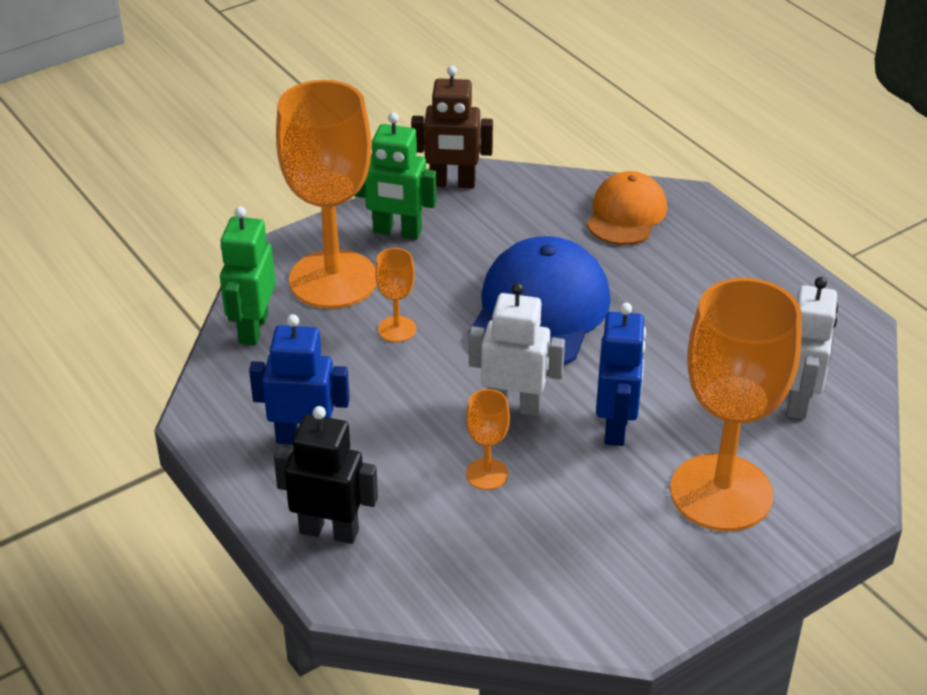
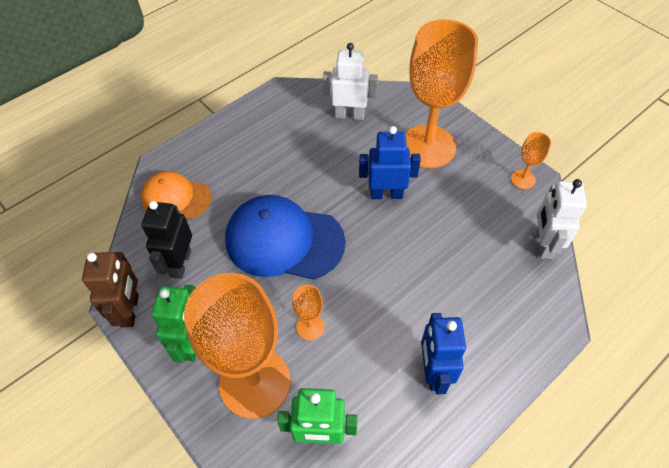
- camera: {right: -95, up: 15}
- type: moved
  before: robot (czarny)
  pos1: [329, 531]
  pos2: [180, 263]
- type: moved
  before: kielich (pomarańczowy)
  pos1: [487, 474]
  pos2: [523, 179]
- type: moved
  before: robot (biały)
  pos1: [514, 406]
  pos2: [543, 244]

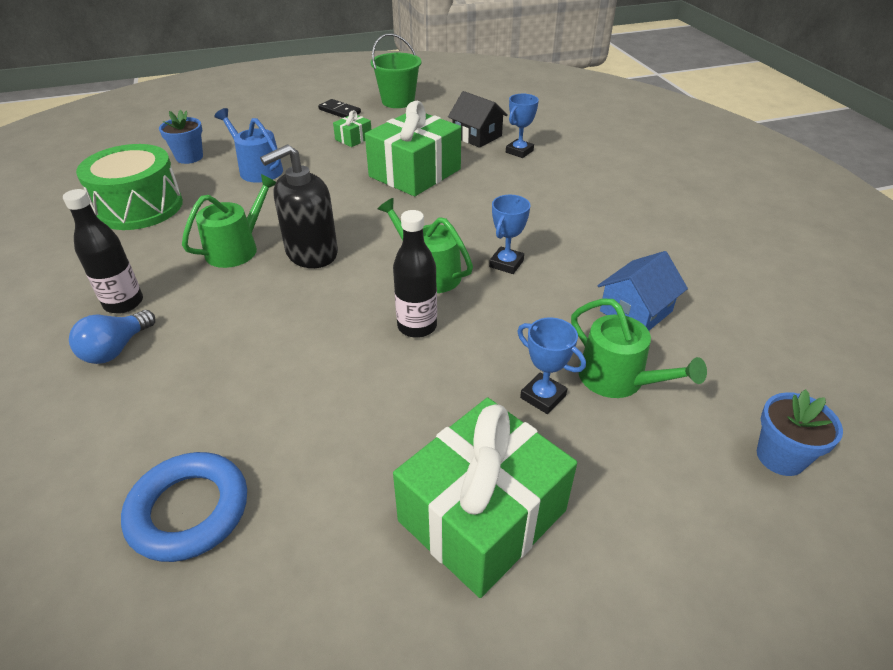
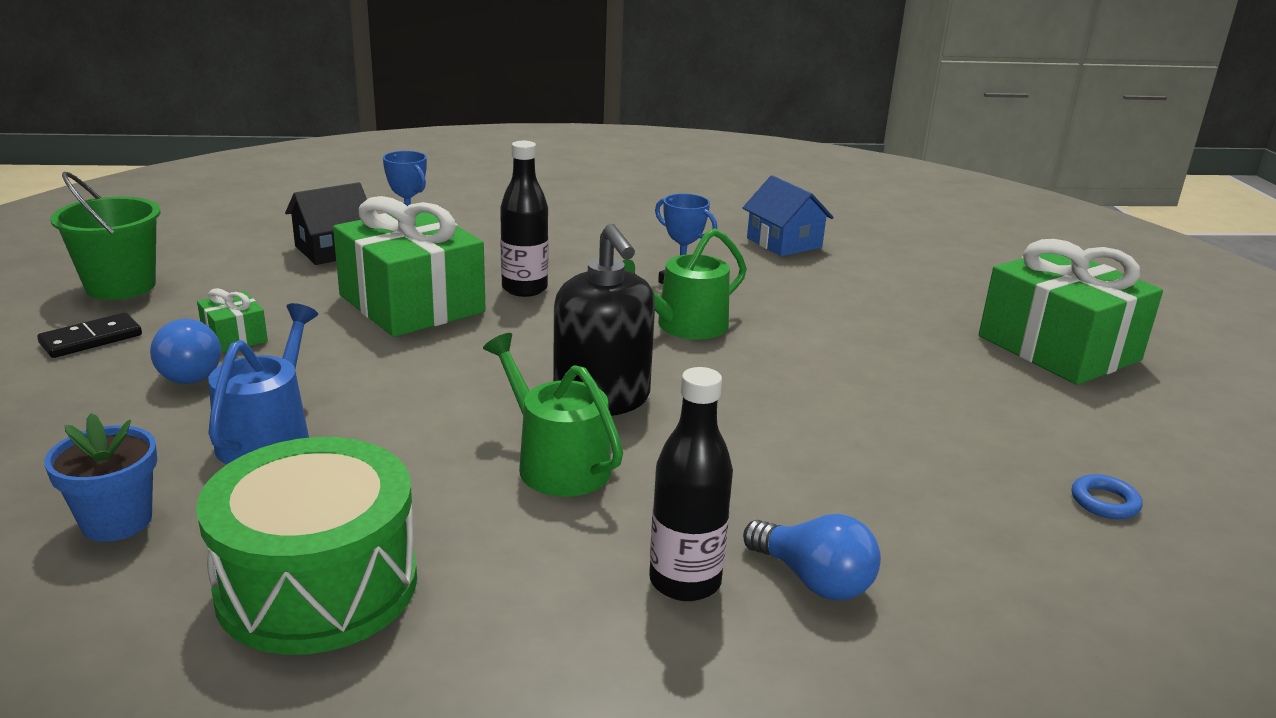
- camera: {right: -80, up: -15}
- type: removed
  before: puchar (niebieski)
  pos1: [543, 396]
- type: removed
  before: konewka (zielony)
  pos1: [618, 379]
- type: removed
  before: doniczka (niebieski)
  pos1: [780, 457]
- type: added
  after: żarówka (niebieski)
  pos2: [187, 373]
- type: moved
  before: butelka (czarny)
  pos1: [417, 326]
  pos2: [524, 289]
- type: turned
  before: konewka (niebieski)
  pos1: [257, 169]
  pos2: [268, 436]
  turn: 135
- type: resized
  before: pierścień (niebieski)
  pos1: [189, 510]
  pos2: [1104, 502]
  scale: 0.47

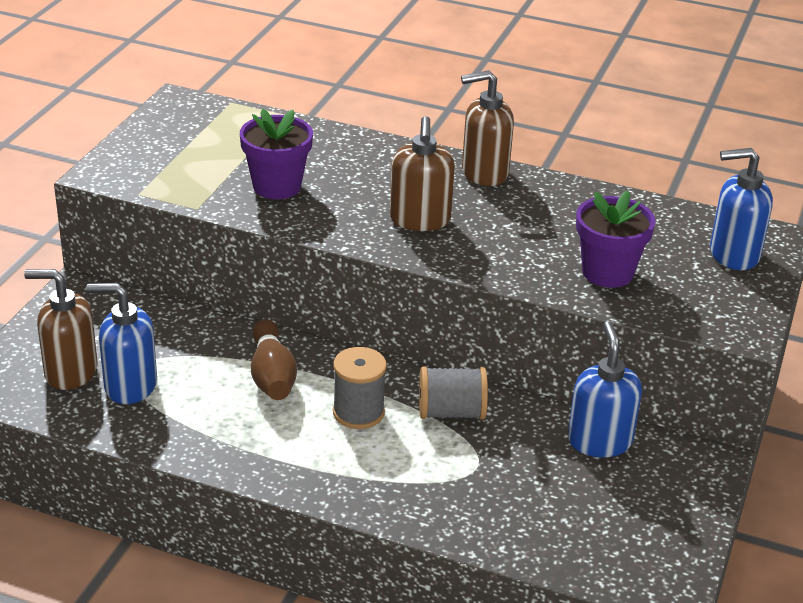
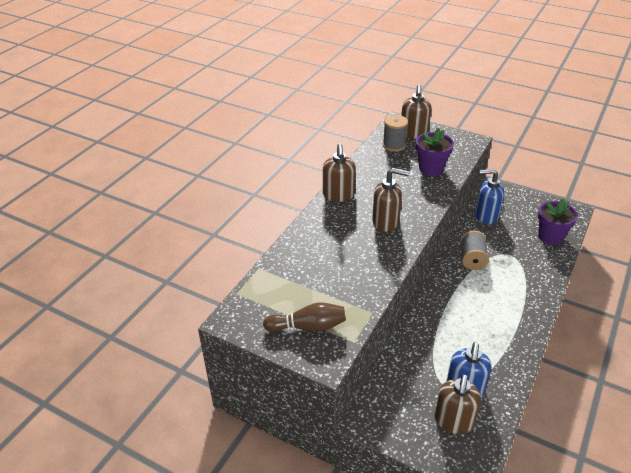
- camera: {right: -80, up: 5}
- type: moved
  before: doniczka (fioletowy)
  pos1: [277, 186]
  pos2: [550, 237]
- type: moved
  before: kręgiel (brązowy)
  pos1: [272, 375]
  pos2: [308, 327]
- type: moved
  before: szpulka (szary)
  pos1: [358, 412]
  pos2: [394, 145]
- type: recoloured
  before: dozownik mydła (niebieski)
  after: dozownik mydła (brązowy)
  pos1: [733, 254]
  pos2: [414, 133]

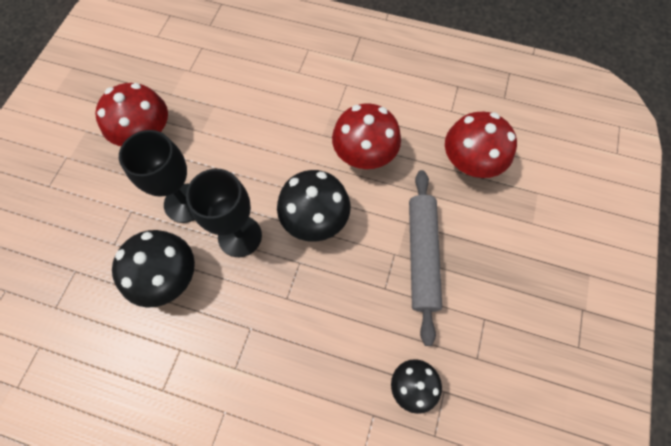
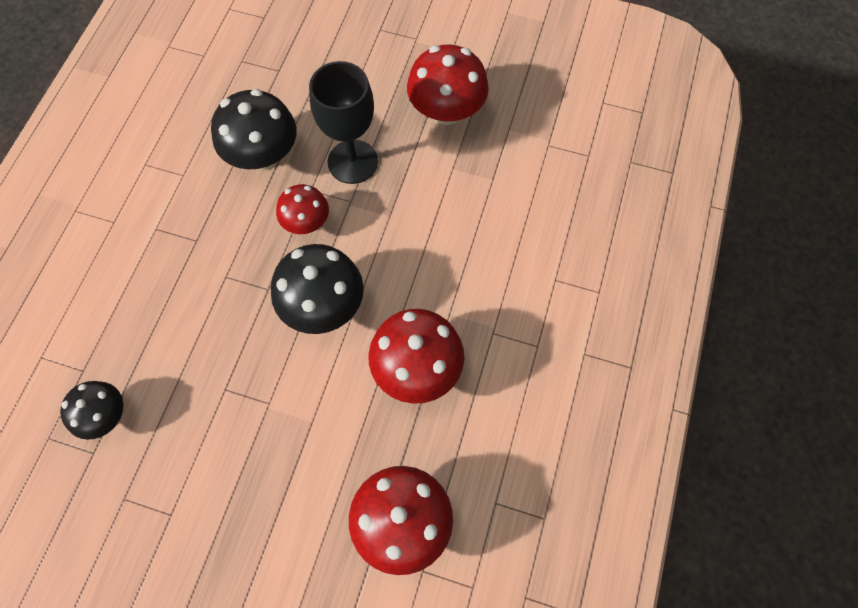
- camera: {right: 90, up: 0}
- type: removed
  before: wałek do ciasta (szary)
  pos1: [422, 256]
- type: replaced
  before: kielich (czarny)
  after: grzyb (czerwony)
  pos1: [240, 236]
  pos2: [306, 222]

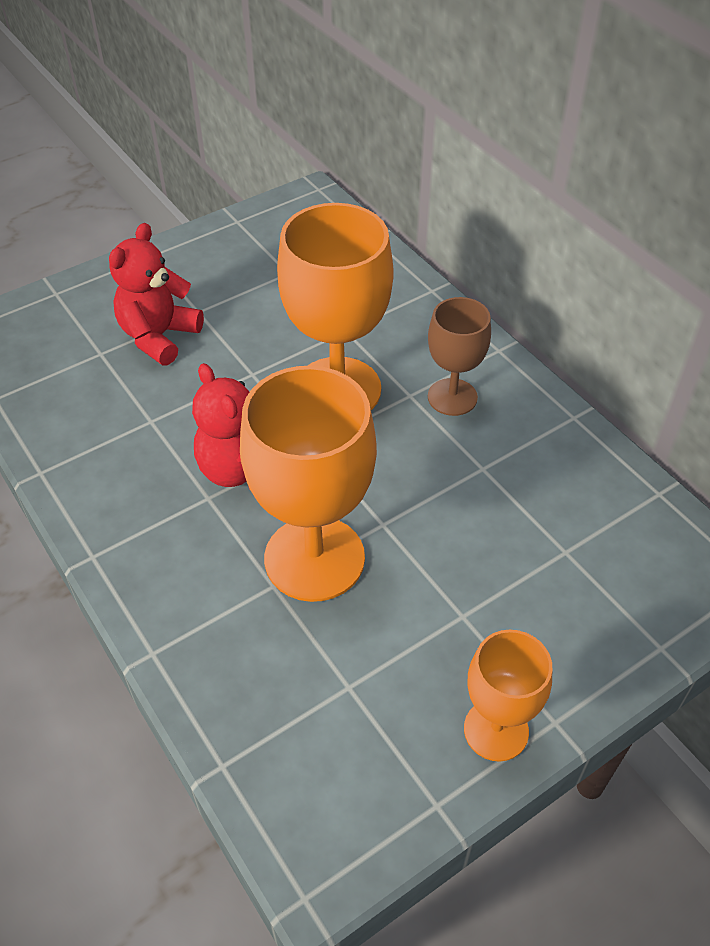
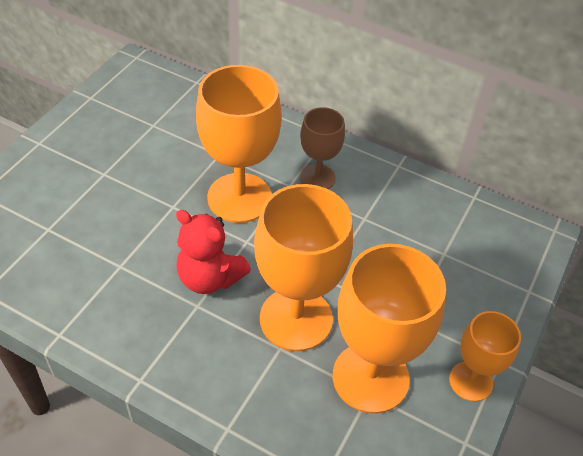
- camera: {right: -30, up: 0}
- type: removed
  before: miś (czerwony)
  pos1: [159, 337]
- type: added
  after: kielich (pomarańczowy)
  pos2: [370, 377]

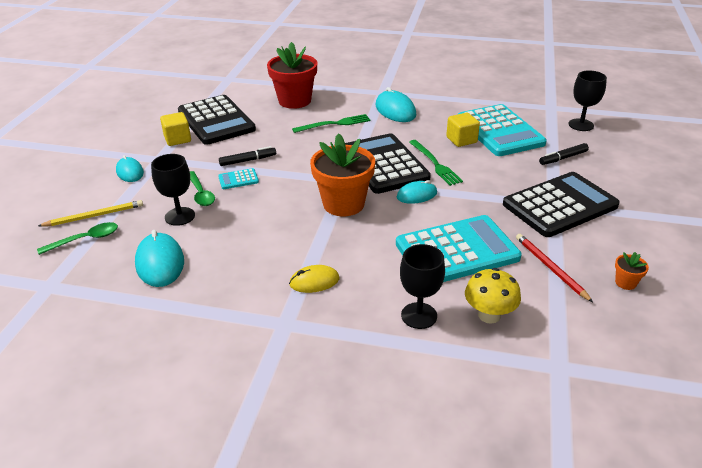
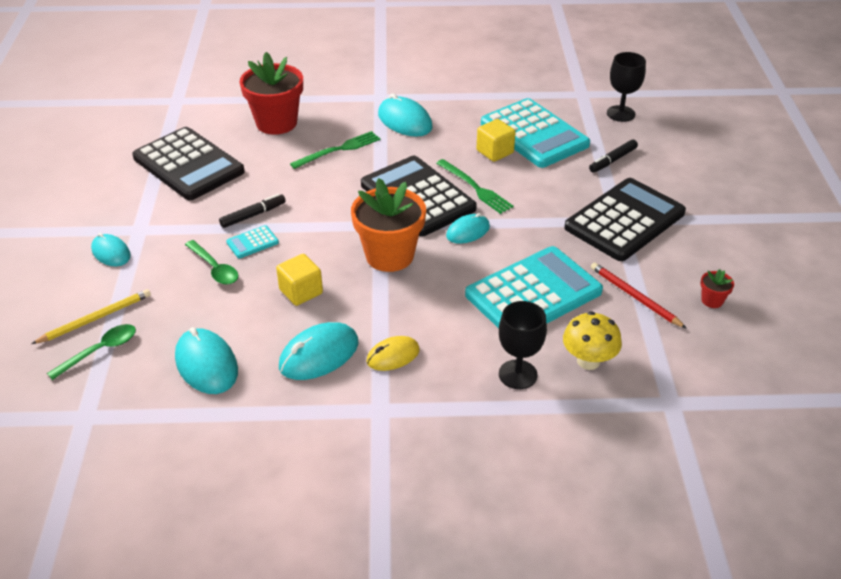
- camera: {right: -15, up: 5}
- type: removed
  before: kielich (czarny)
  pos1: [180, 216]
- type: added
  after: myszka (turkusowy)
  pos2: [319, 355]
- type: moved
  before: sześcian (żółty)
  pos1: [177, 139]
  pos2: [301, 292]
- type: recoloured
  before: doniczka (pomarańczowy)
  after: doniczka (czerwony)
  pos1: [625, 283]
  pos2: [712, 300]

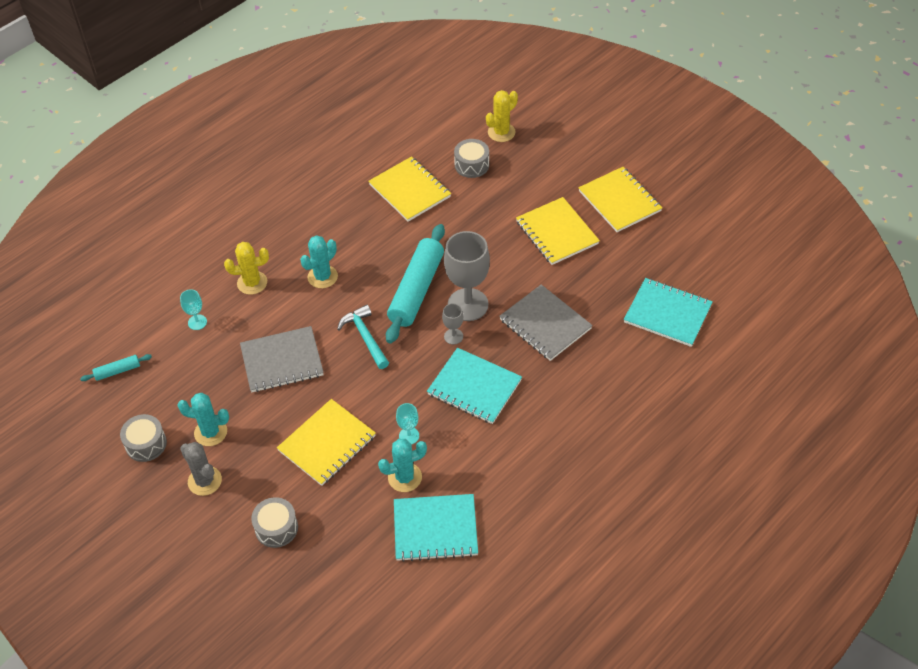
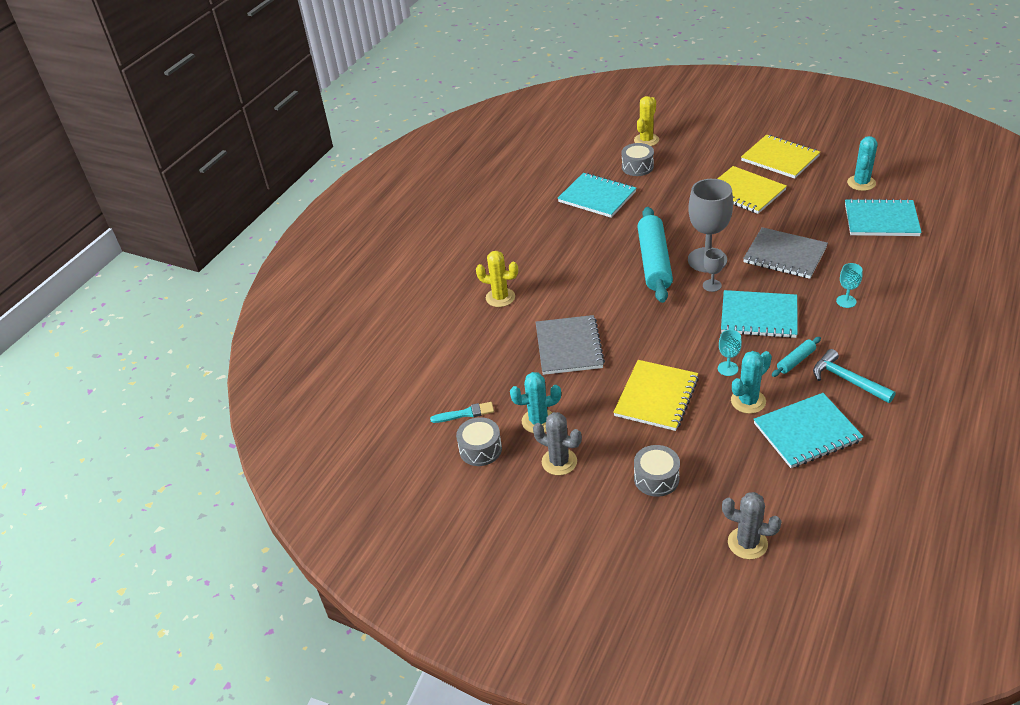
- camera: {right: -15, up: -10}
- type: added
  after: pędzel (turkusowy)
  pos2: [465, 413]
- type: added
  after: kaktus (szary)
  pos2: [747, 543]
- type: moved
  before: wałek do ciasta (turkusowy)
  pos1: [117, 371]
  pos2: [796, 361]
- type: moved
  before: kielich (turkusowy)
  pos1: [197, 322]
  pos2: [846, 301]
- type: moved
  before: kaktus (turkusowy)
  pos1: [322, 277]
  pos2: [861, 183]
- type: moved
  before: młotek (turkusowy)
  pos1: [365, 337]
  pos2: [847, 380]
- type: recoloured
  before: zeszyt (żółty)
  after: zeszyt (turkusowy)
  pos1: [410, 191]
  pos2: [597, 197]
- type: turned
  before: kaktus (żółty)
  pos1: [252, 283]
  pos2: [500, 297]
  turn: 45
- type: turned
  before: zeszyt (szary)
  pos1: [282, 361]
  pos2: [569, 347]
  turn: -60

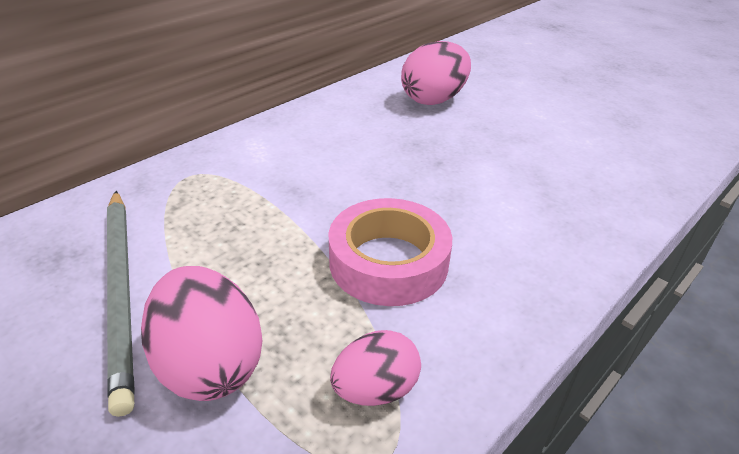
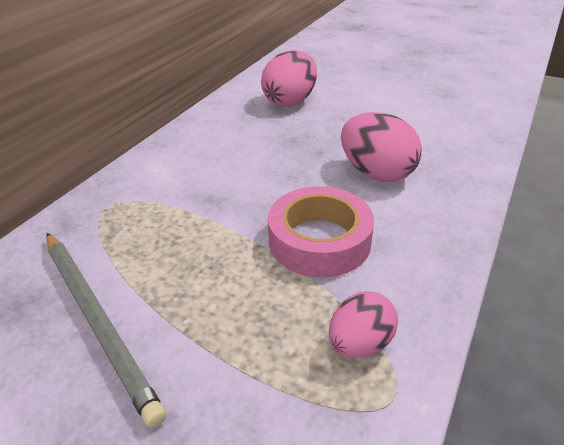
- camera: {right: -15, up: 0}
- type: moved
  before: jajko (różowy)
  pos1: [209, 364]
  pos2: [376, 173]

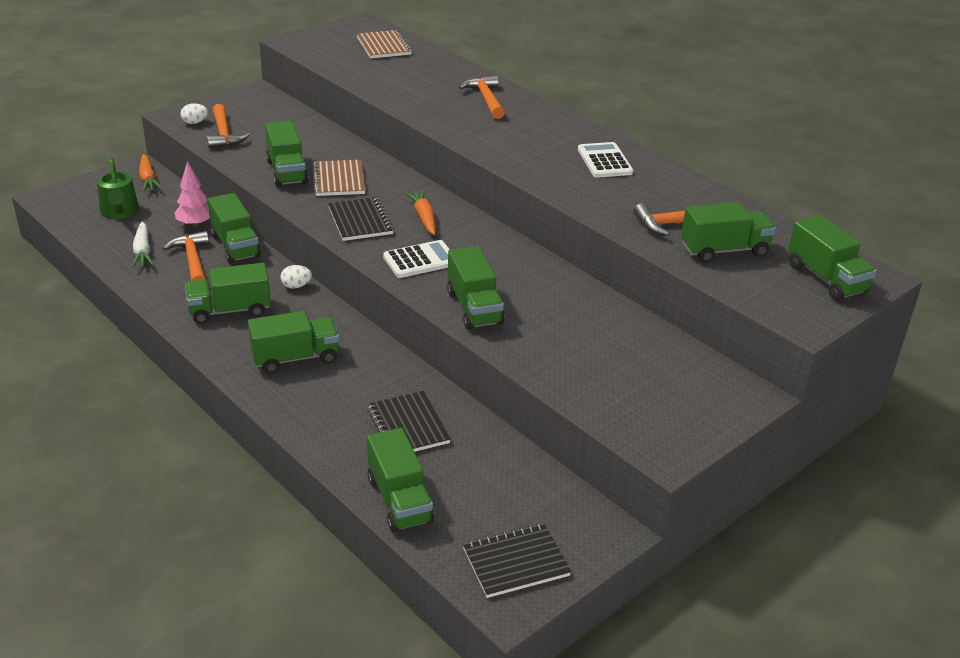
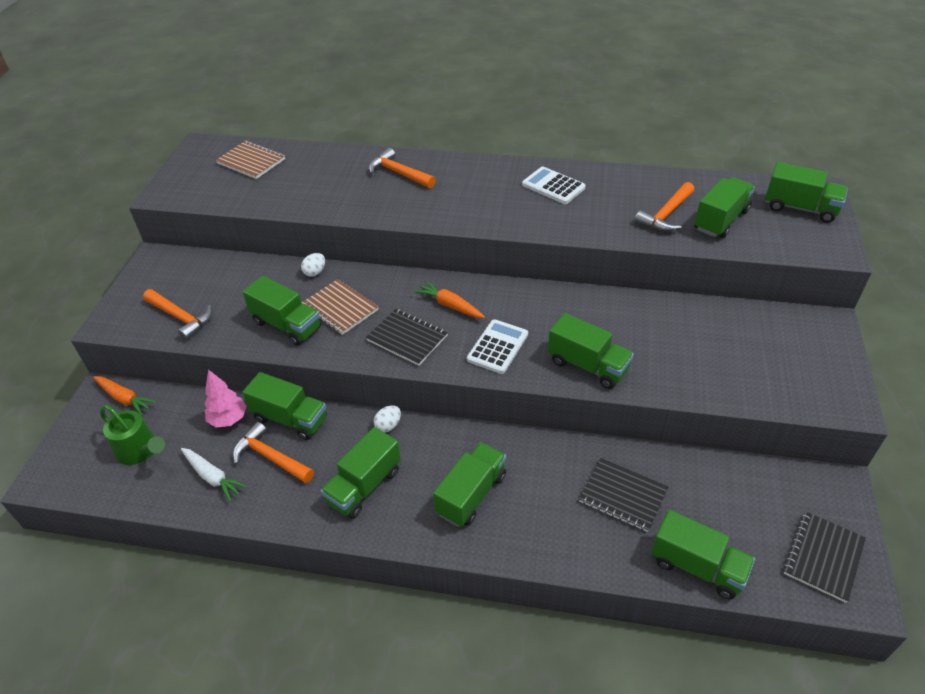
- camera: {right: -35, up: 10}
- type: moved
  before: jajko (biały)
  pos1: [195, 122]
  pos2: [315, 272]

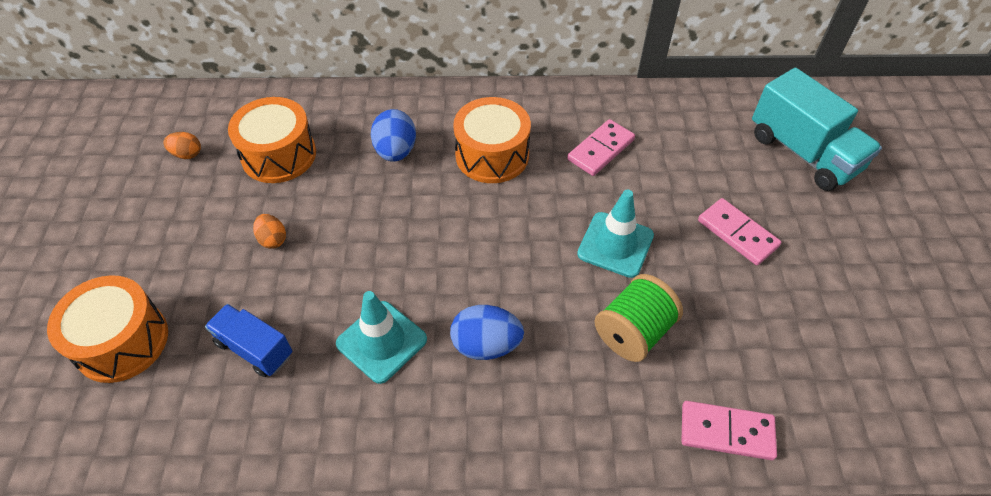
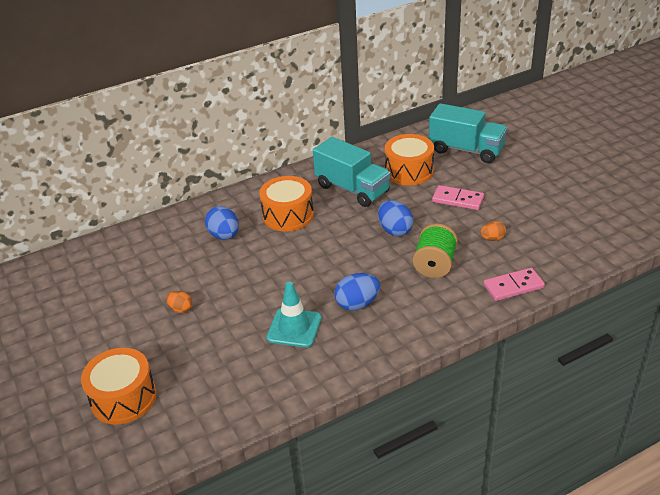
- camera: {right: -25, up: -15}
- type: removed
  before: ciężarówka (niebieski)
  pos1: [254, 349]
- type: moved
  before: jajko (pomarańczowy)
  pos1: [187, 154]
  pos2: [492, 239]
- type: moved
  before: bęben (pomarańczowy)
  pos1: [279, 155]
  pos2: [409, 171]
- type: replaced
  before: kostka domina (różowy)
  after: ciężarówka (turkusowy)
  pos1: [601, 150]
  pos2: [352, 189]
- type: replaced
  before: pachołek (turkusowy)
  after: jajko (niebieski)
  pos1: [615, 245]
  pos2: [395, 230]

